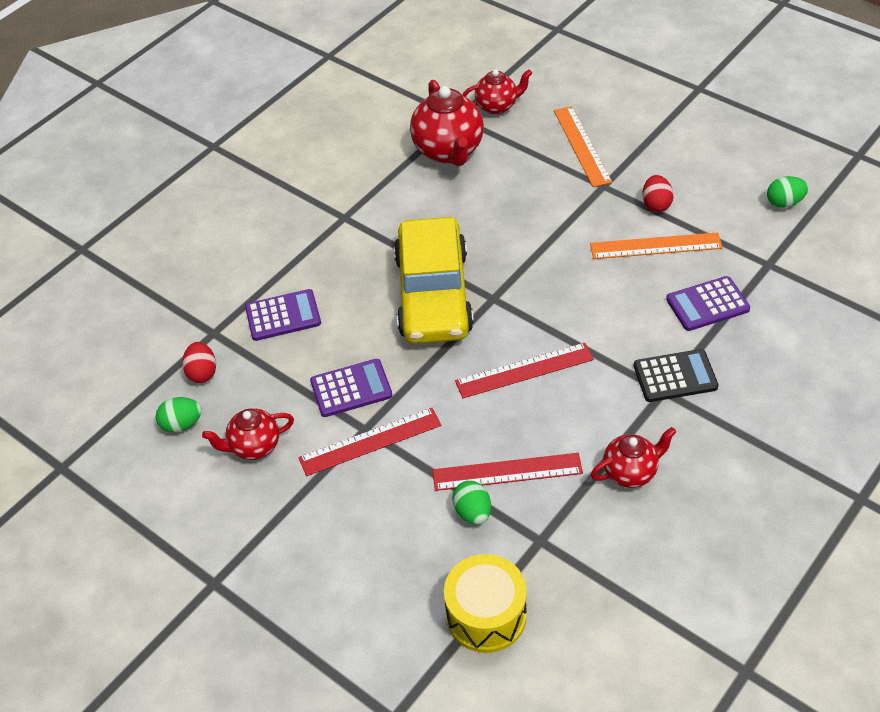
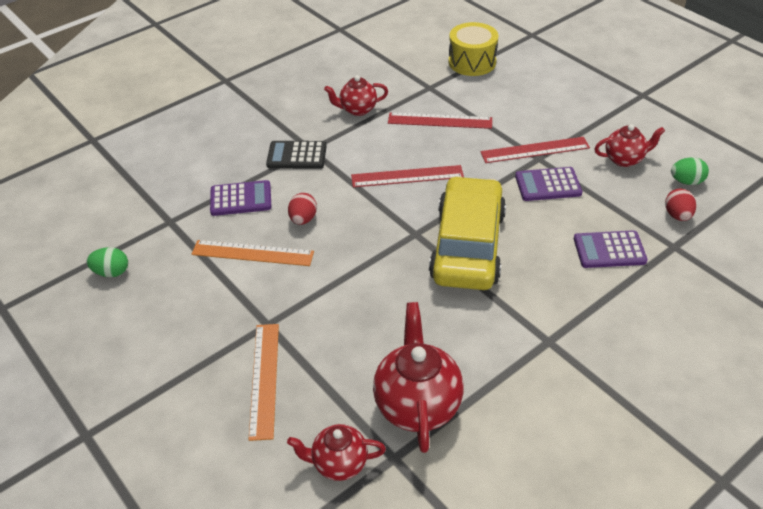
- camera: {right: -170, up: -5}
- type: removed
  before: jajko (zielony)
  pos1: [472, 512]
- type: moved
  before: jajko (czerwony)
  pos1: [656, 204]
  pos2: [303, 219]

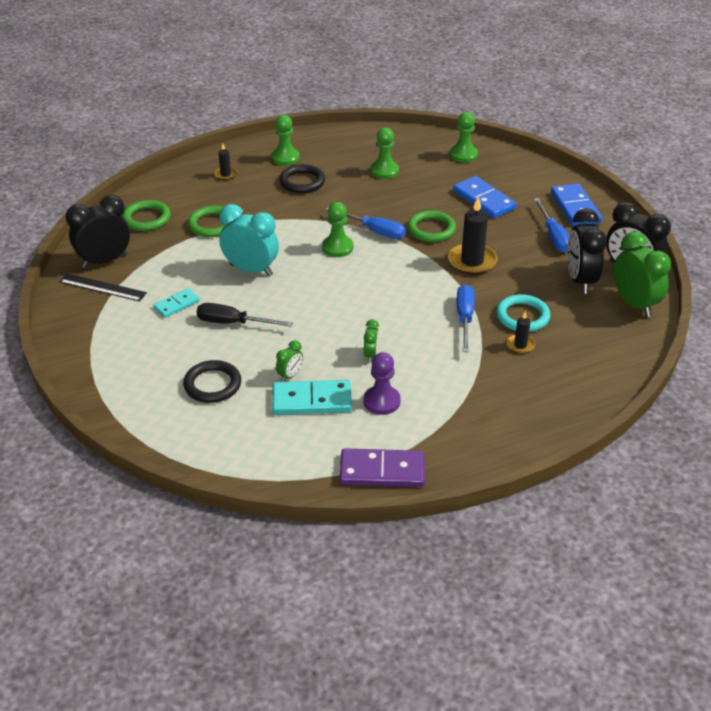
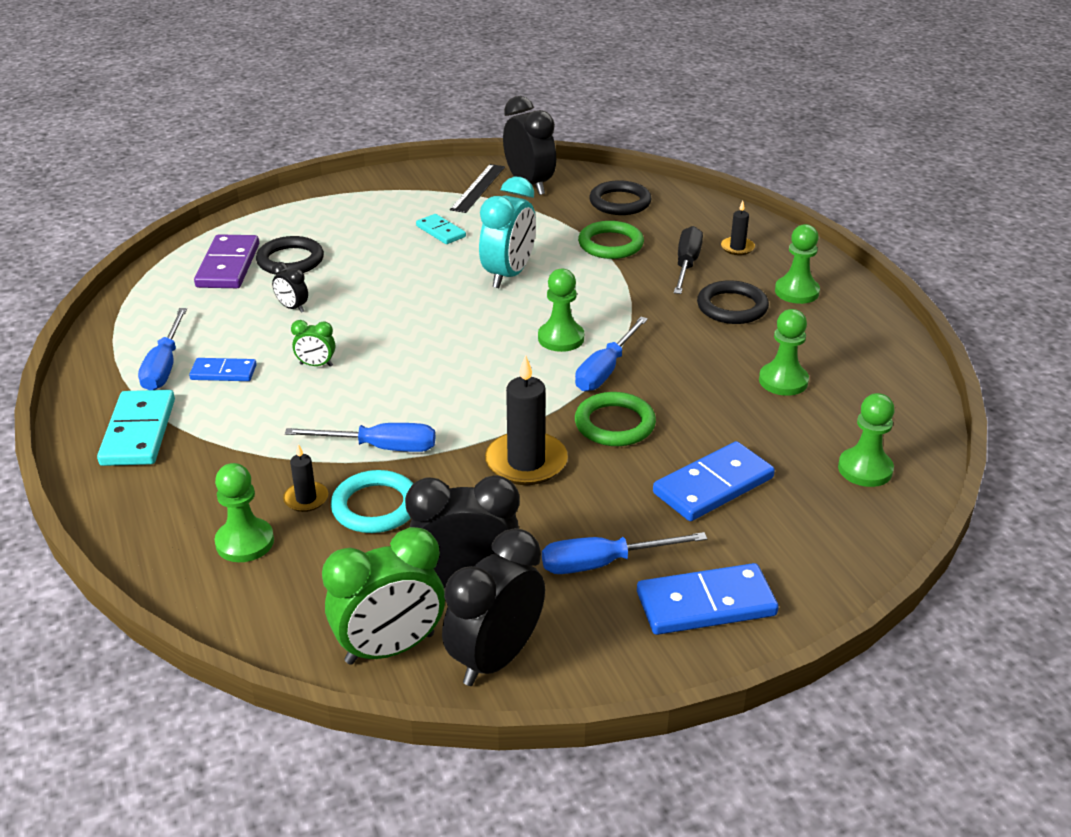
- camera: {right: 90, up: -5}
- type: added
  after: śrubokręt (niebieski)
  pos2: [164, 366]
- type: added
  after: pionek (zielony)
  pos2: [245, 542]
- type: moved
  before: śrubokręt (czarny)
  pos1: [233, 323]
  pos2: [686, 265]
- type: moved
  before: kostka domina (turkusowy)
  pos1: [312, 400]
  pos2: [139, 432]
- type: moved
  before: kostka domina (fioletowy)
  pos1: [382, 471]
  pos2: [228, 266]
- type: replaced
  before: pionek (fioletowy)
  after: kostka domina (niebieski)
  pos1: [381, 401]
  pos2: [223, 372]
- type: recoloured
  before: pierścień (zielony)
  after: pierścień (czarny)
  pos1: [147, 218]
  pos2: [620, 202]
- type: recoloured
  before: budzik (zielony)
  after: budzik (czarny)
  pos1: [290, 375]
  pos2: [292, 308]

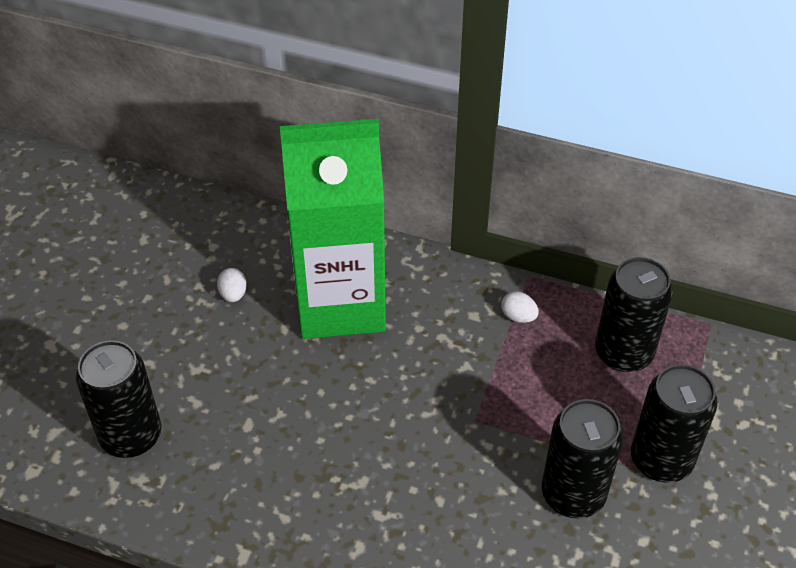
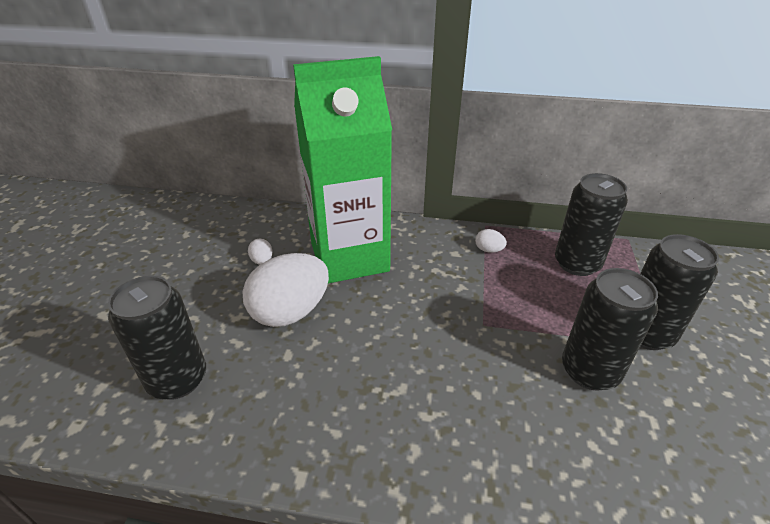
- camera: {right: -10, up: -10}
- type: added
  after: jajko (biały)
  pos2: [290, 312]

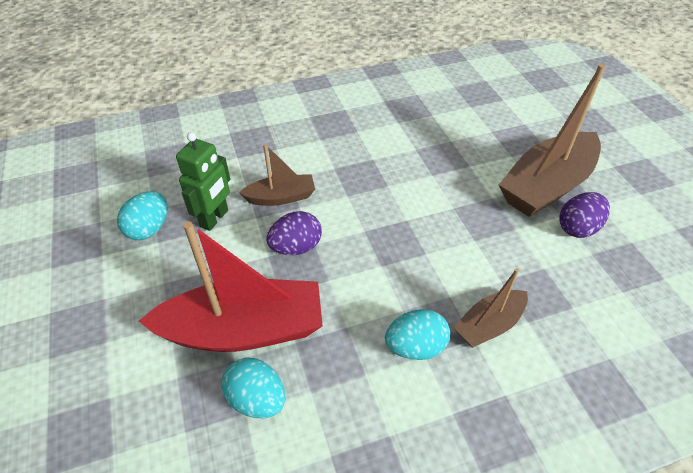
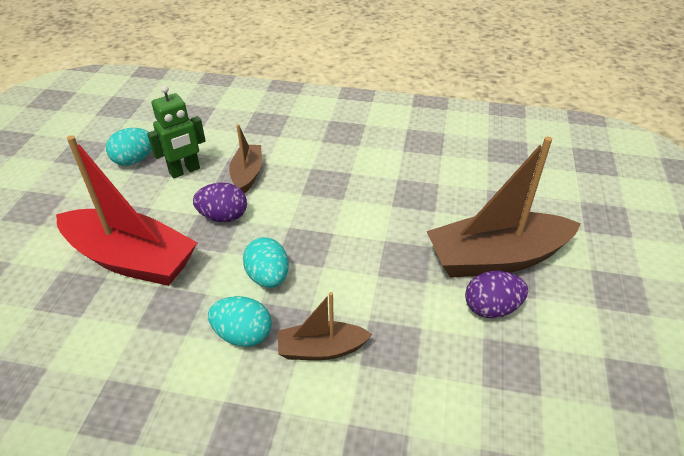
- camera: {right: 30, up: -5}
- type: moved
  before: jajko (turkusowy)
  pos1: [257, 399]
  pos2: [268, 277]
- type: turned
  before: łódka (brązowy)
  pos1: [281, 197]
  pos2: [247, 174]
  turn: -105

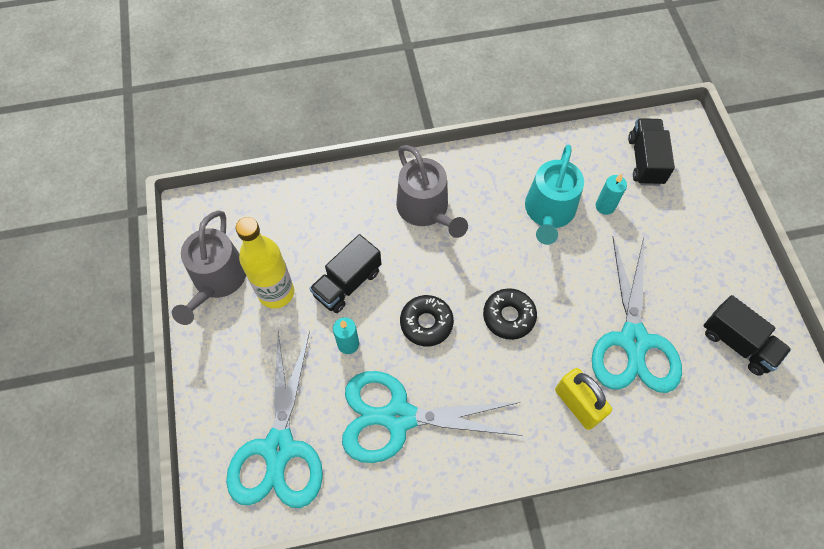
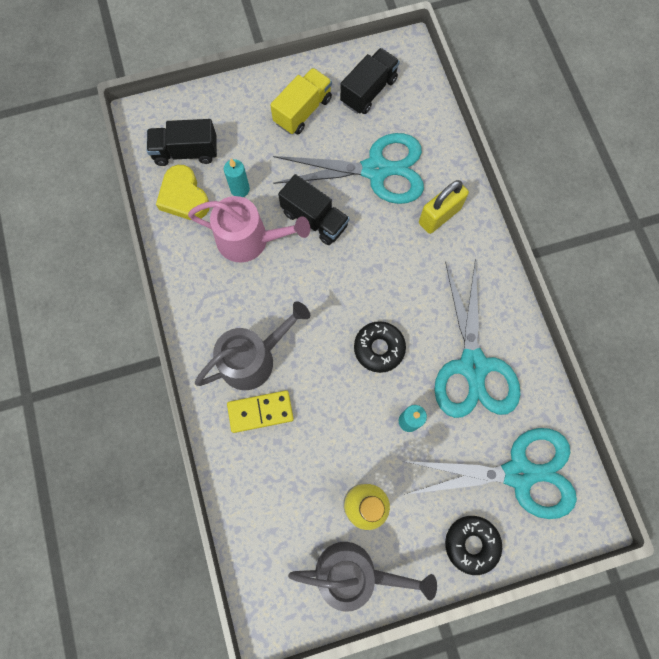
- camera: {right: -95, up: 10}
- type: added
  after: serce (żółty)
  pos2: [184, 197]
- type: added
  after: kostka domina (żółty)
  pos2: [260, 411]
- type: added
  after: ciężarówka (żółty)
  pos2: [302, 111]
- type: moved
  before: ciężarówka (czarny)
  pos1: [347, 283]
  pos2: [314, 219]
- type: moved
  before: donut (czarny)
  pos1: [508, 316]
  pos2: [471, 544]
- type: recoloured
  before: konewka (turkusowy)
  after: konewka (różowy)
  pos1: [549, 212]
  pos2: [249, 239]

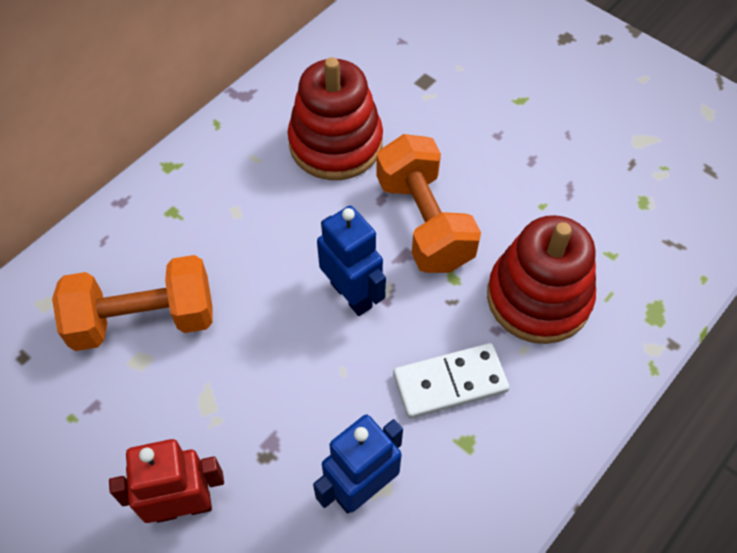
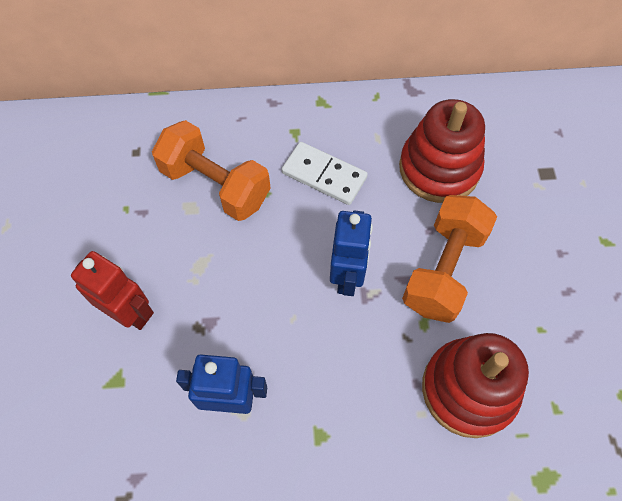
- camera: {right: 45, up: 5}
- type: moved
  before: kostka domina (biały)
  pos1: [450, 383]
  pos2: [324, 175]

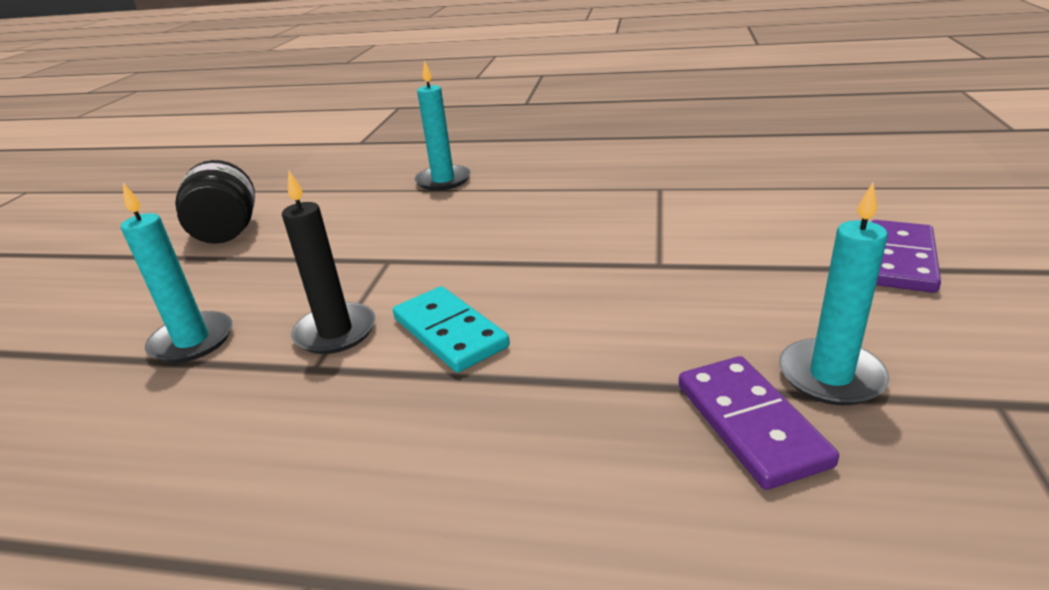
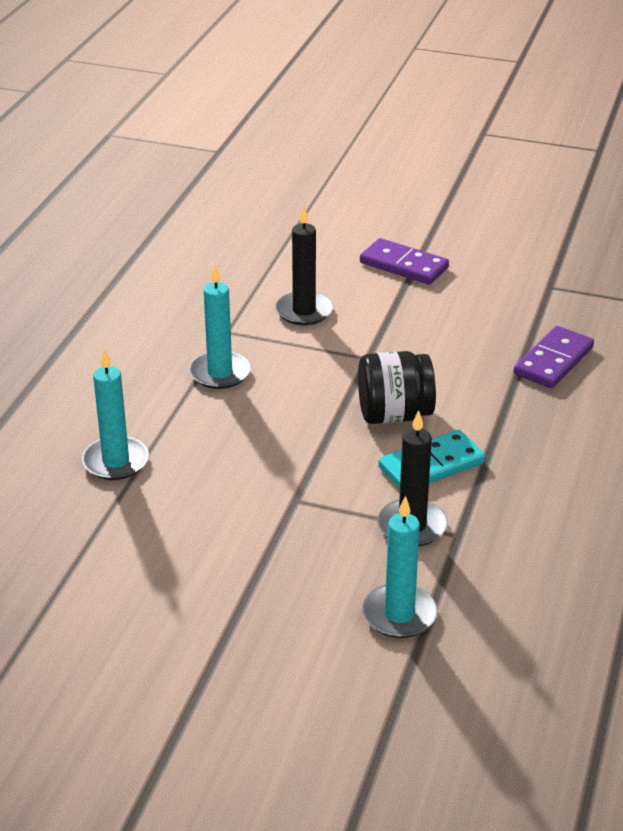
- camera: {right: -85, up: 5}
- type: added
  after: świeca (czarny)
  pos2: [304, 311]
- type: moved
  before: słoik (czarny)
  pos1: [227, 233]
  pos2: [394, 415]
- type: moved
  before: świeca (turkusowy)
  pos1: [830, 376]
  pos2: [220, 373]
- type: turned
  before: kostka domina (fioletowy)
  pos1: [750, 424]
  pos2: [553, 361]
  turn: -45

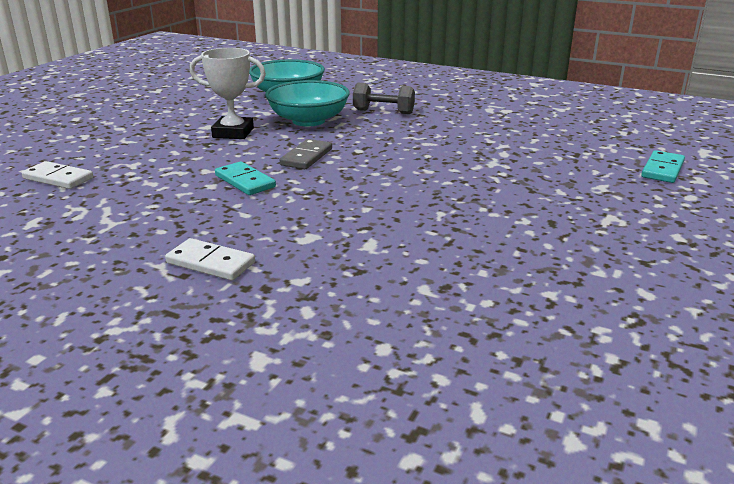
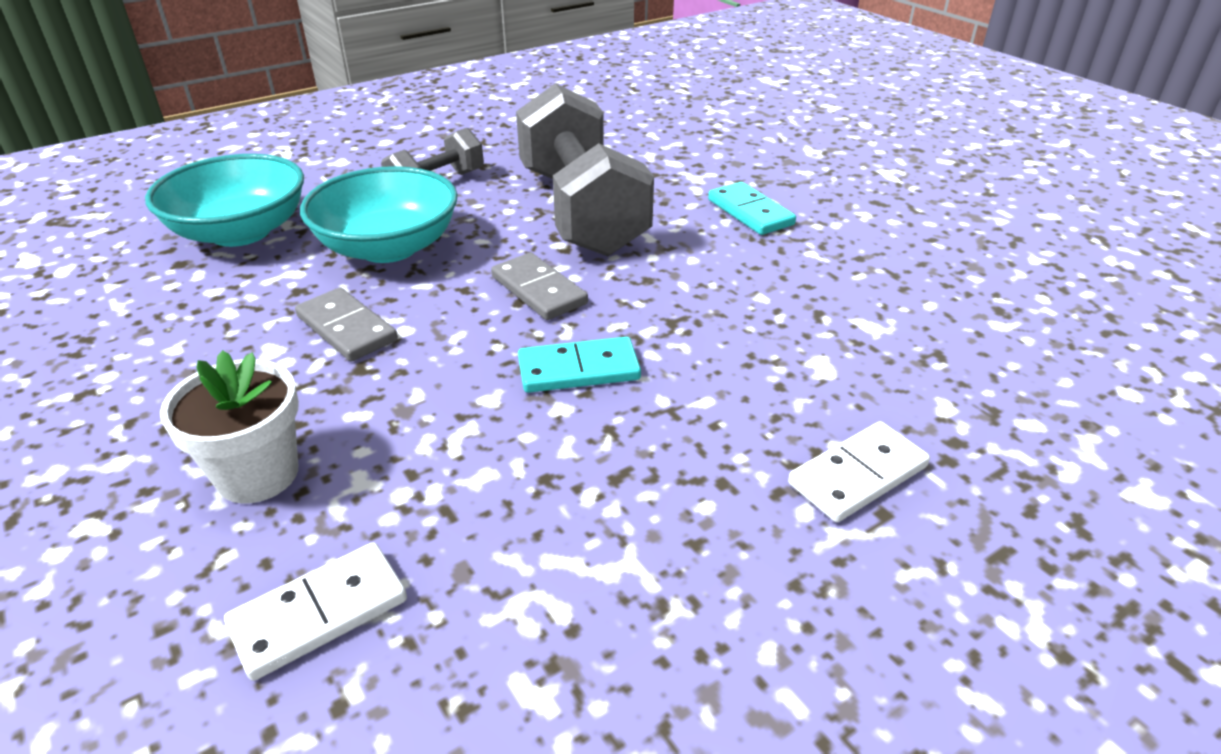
- camera: {right: -60, up: 10}
- type: added
  after: doniczka (biały)
  pos2: [258, 474]
- type: added
  after: hantel (szary)
  pos2: [581, 211]
- type: moved
  before: kostka domina (turkusowy)
  pos1: [662, 169]
  pos2: [750, 212]
- type: replaced
  before: puchar (biały)
  after: kostka domina (szary)
  pos1: [233, 133]
  pos2: [346, 328]

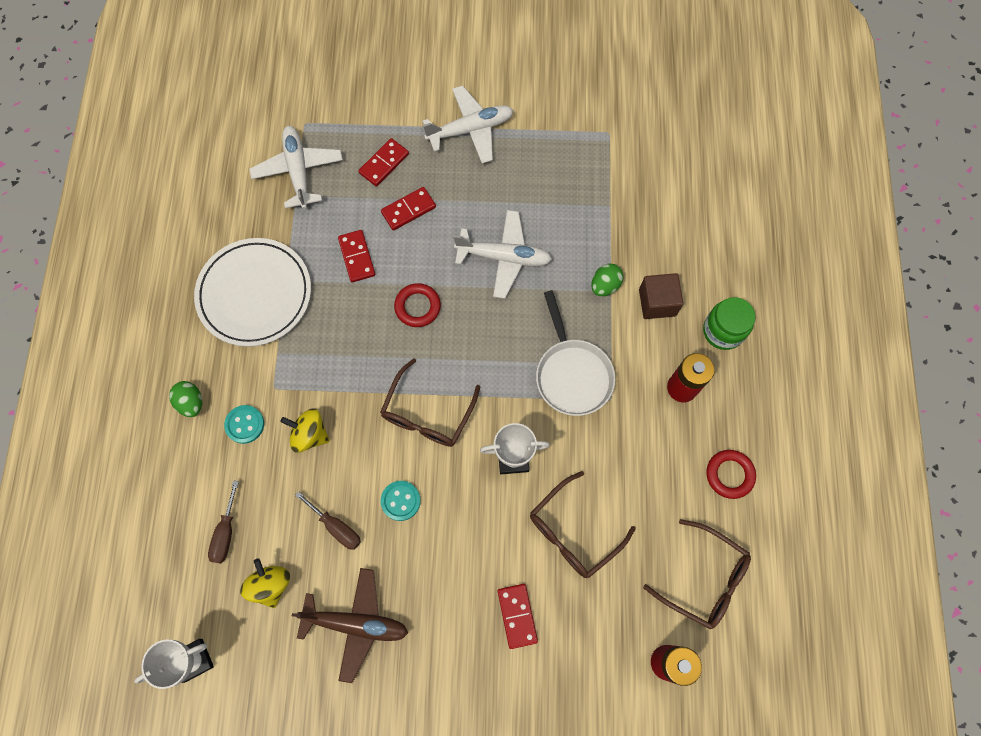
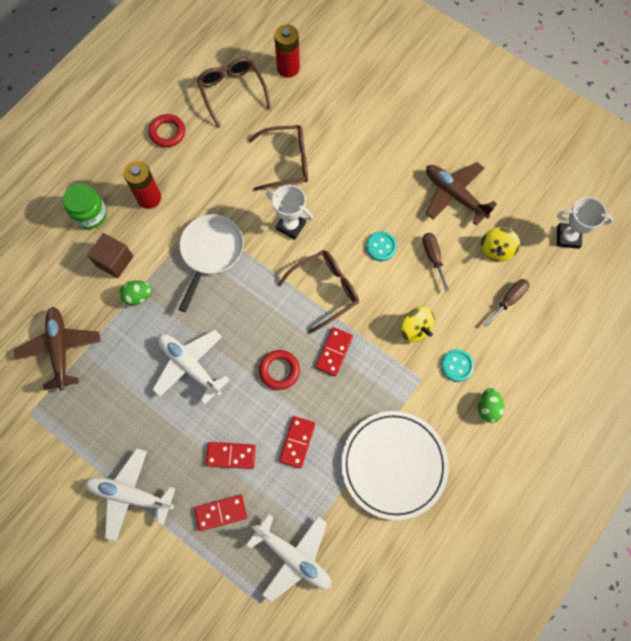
- camera: {right: -145, up: 0}
- type: added
  after: samolot (brązowy)
  pos2: [60, 349]
- type: moved
  before: kostka domina (czerwony)
  pos1: [517, 616]
  pos2: [334, 352]
- type: turned
  before: samolot (biały)
  pos1: [298, 171]
  pos2: [293, 557]
  turn: -75

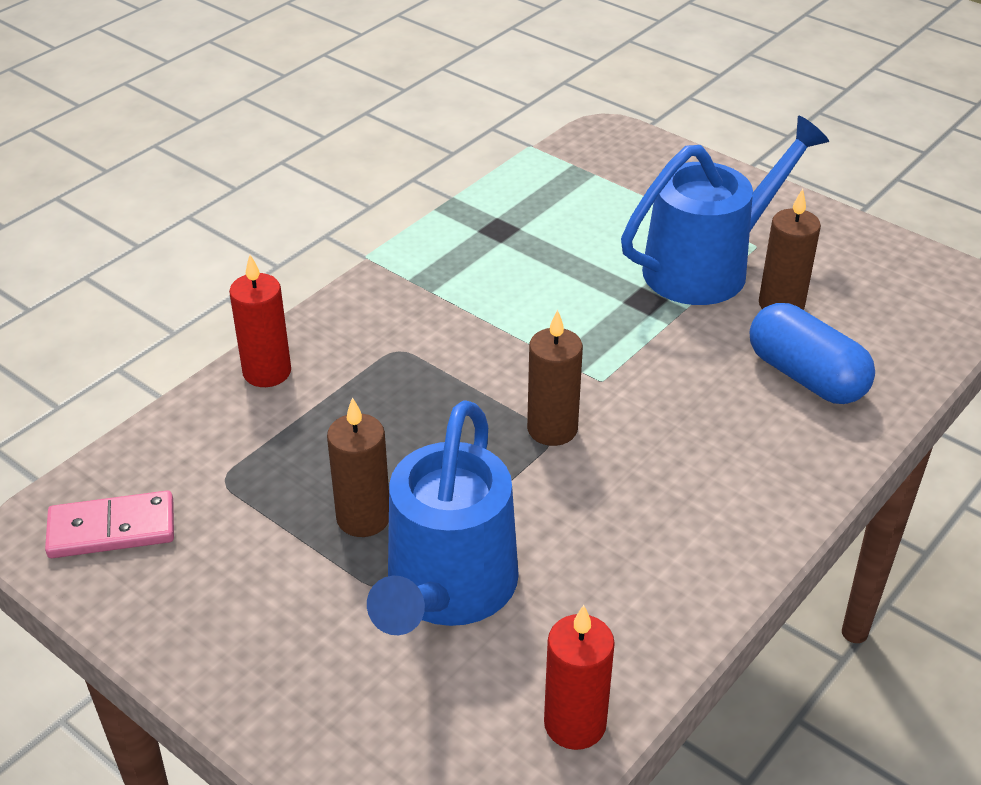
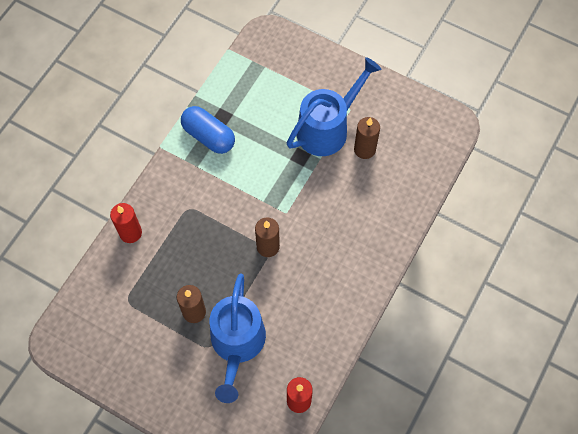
- camera: {right: -10, up: 25}
- type: removed
  before: kostka domina (różowy)
  pos1: [112, 529]
- type: moved
  before: kapsułka (niebieski)
  pos1: [806, 376]
  pos2: [209, 136]

